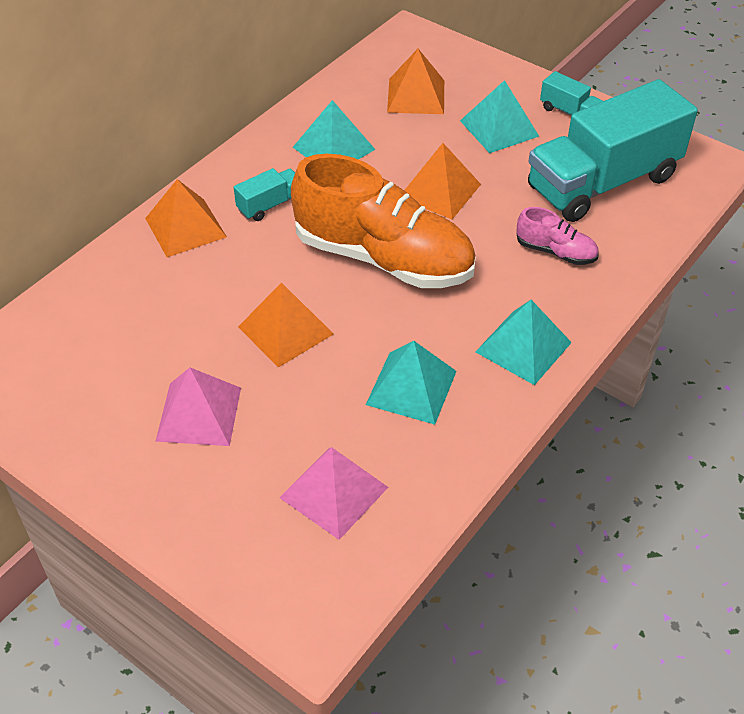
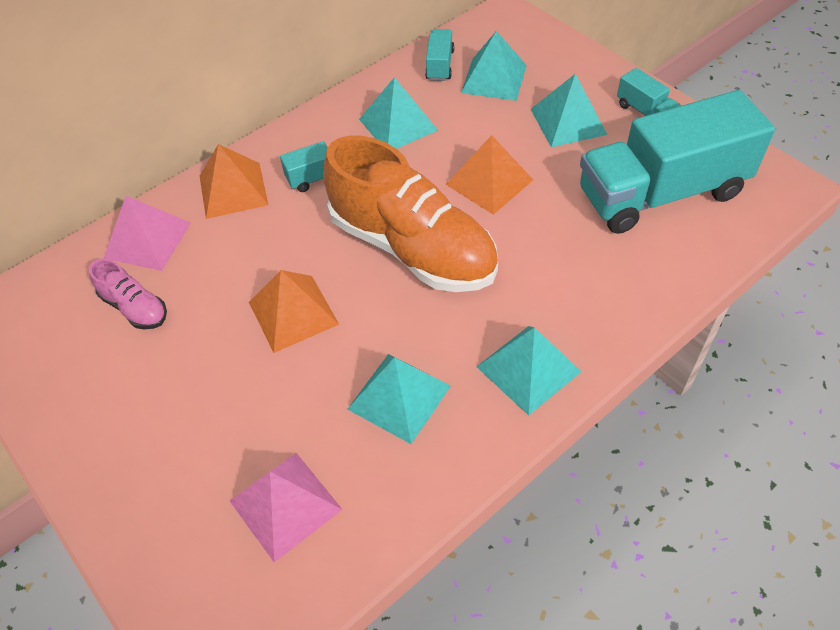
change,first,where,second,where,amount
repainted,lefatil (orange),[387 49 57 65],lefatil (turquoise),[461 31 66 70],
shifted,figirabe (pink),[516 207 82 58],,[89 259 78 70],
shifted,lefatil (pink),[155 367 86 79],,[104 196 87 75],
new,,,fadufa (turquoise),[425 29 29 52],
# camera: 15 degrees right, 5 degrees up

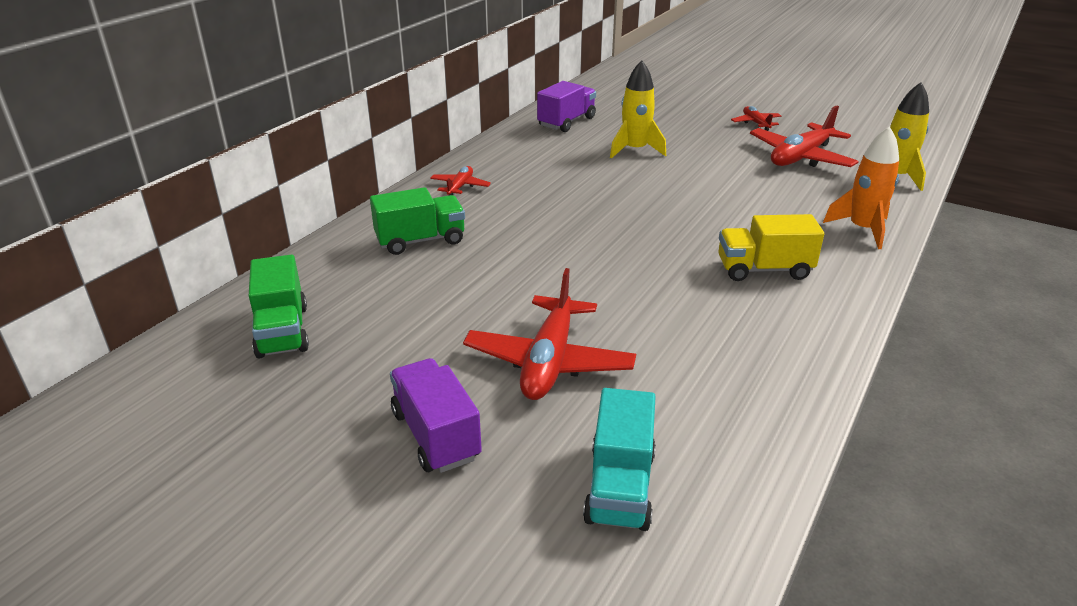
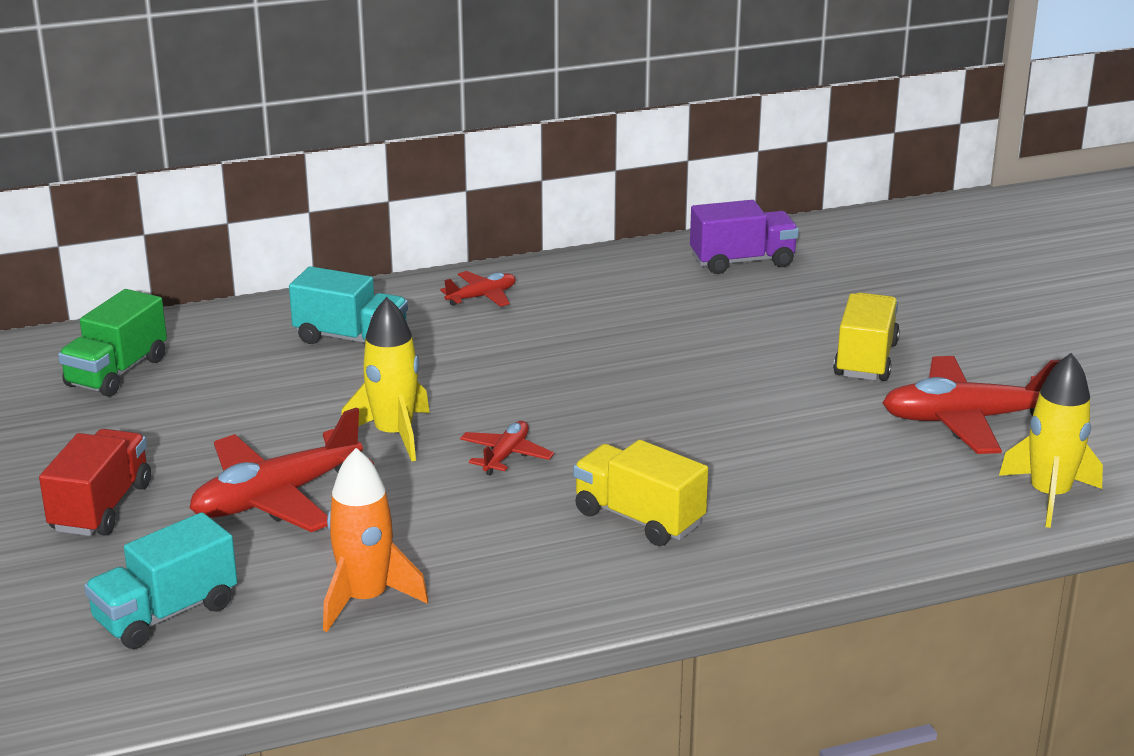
change,first,where,second,where,amount
shifted,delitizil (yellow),[610 60 56 99],,[341 297 89 164],
shifted,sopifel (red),[731 106 50 25],,[460 421 94 55],
shifted,delitizil (orange),[823 126 76 123],,[323 448 105 184],
repainted,fadufa (green),[370 187 95 68],fadufa (turquoise),[289 266 119 79],
repainted,fadufa (purple),[390 358 92 115],fadufa (red),[39 429 112 107],
new,,,fadufa (yellow),[833 293 67 88],
# camera: 40 degrees right, 5 degrees down

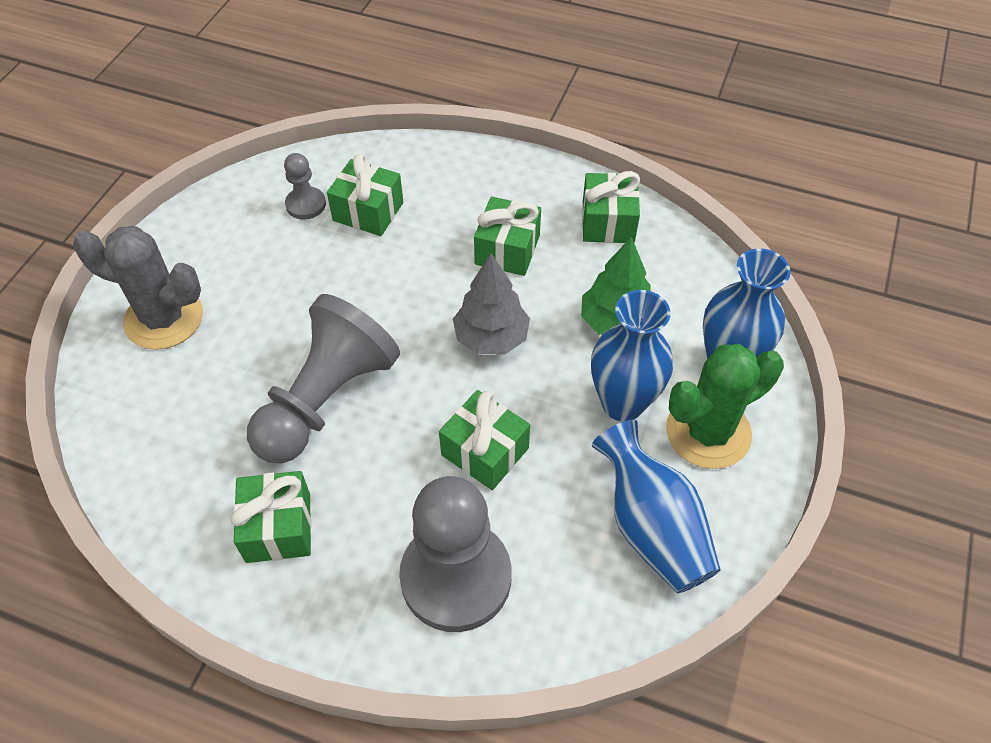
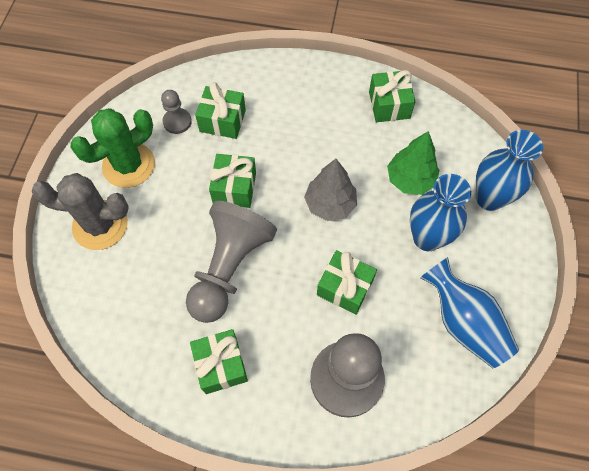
change,first,where,second,where,amount
shifted,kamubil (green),[474 197 67 79],,[209 154 47 54],
shifted,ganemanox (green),[666 344 118 125],,[70 108 85 80],
# camera: 10 degrees left, 10 degrees up

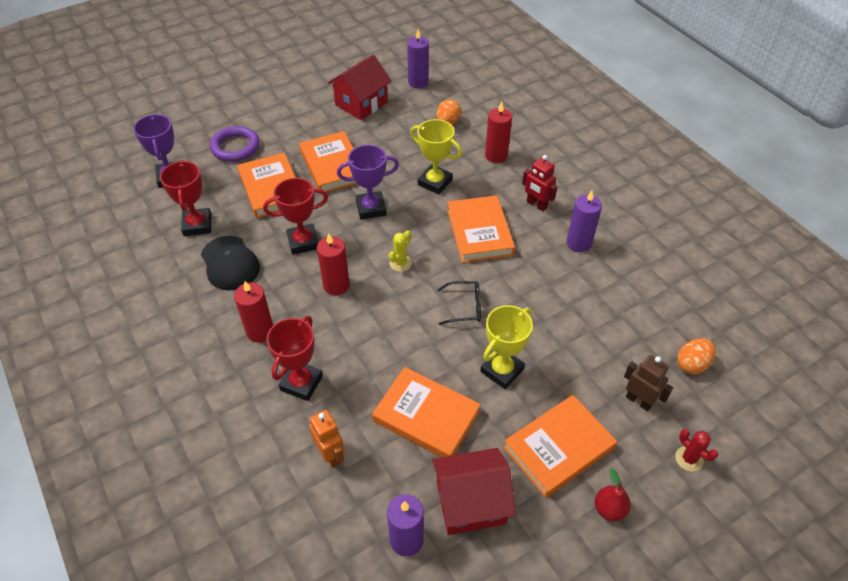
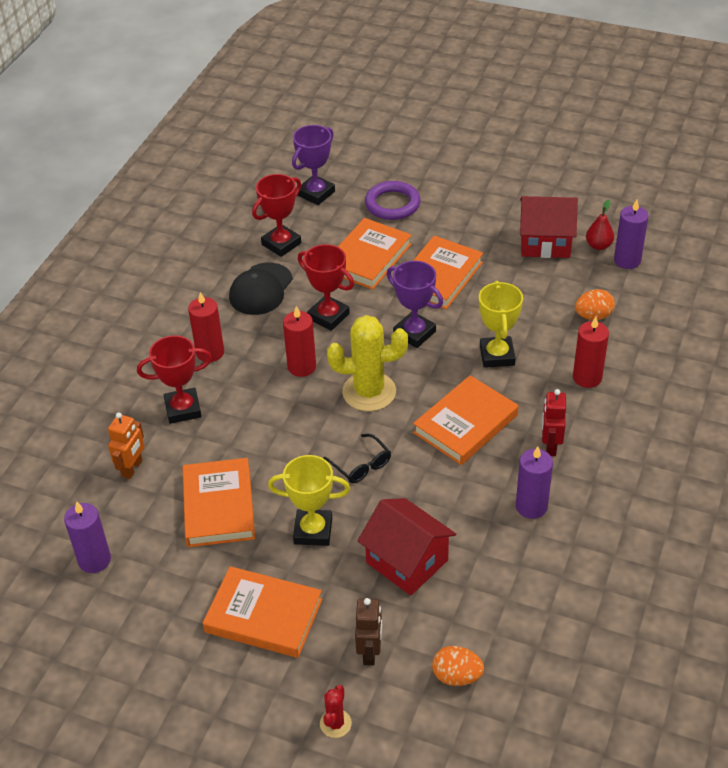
change,first,where,second,where,amount
scaled,ganemanox (yellow),[389 231 23 41],,[327 315 81 96],x2.10
shifted,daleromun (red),[432 448 84 87],,[357 498 99 97],
shifted,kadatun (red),[595 468 36 53],,[586 200 28 50],
# camera: 55 degrees right, 5 degrees down

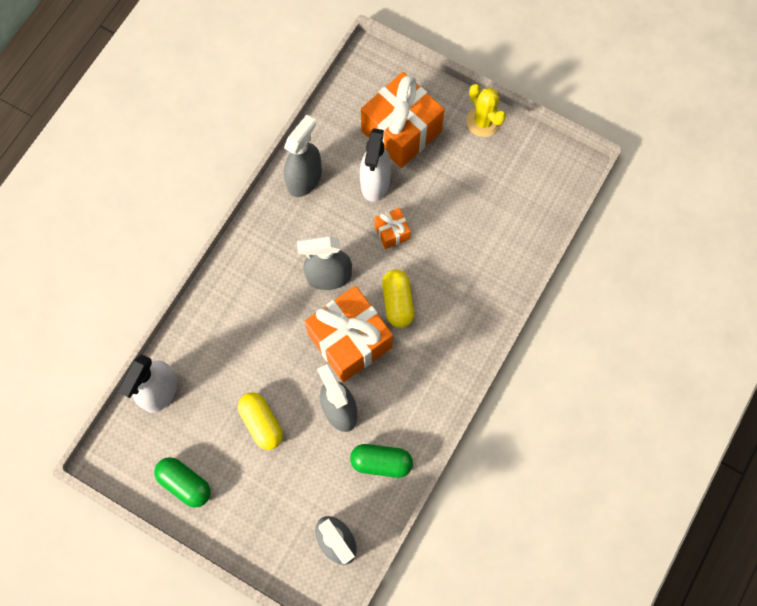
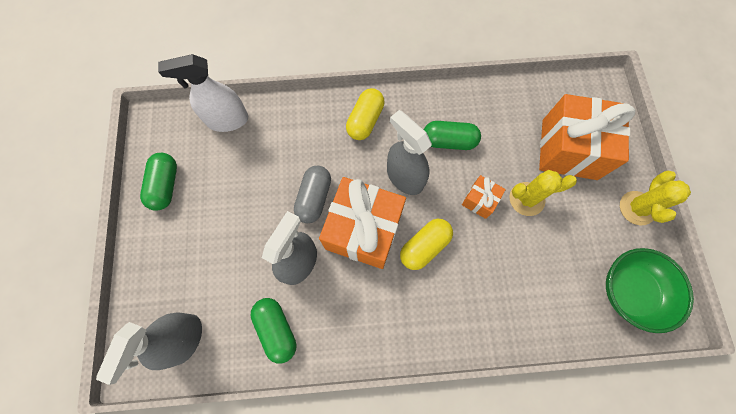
change,first,where,second,where,amount
gone,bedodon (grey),[284 115 38 82],,,
gone,bedodon (white),[360 128 31 74],,,
shifted,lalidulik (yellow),[238 392 45 58],,[346 88 39 52],
new,,,lalidulik (green),[424 121 57 29],
new,,,lalidulik (grey),[294 166 37 57],
new,,,ganemanox (yellow),[509 170 68 46],
new,,,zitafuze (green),[606 248 88 85],
# camera: 55 degrees right, 0 degrees up

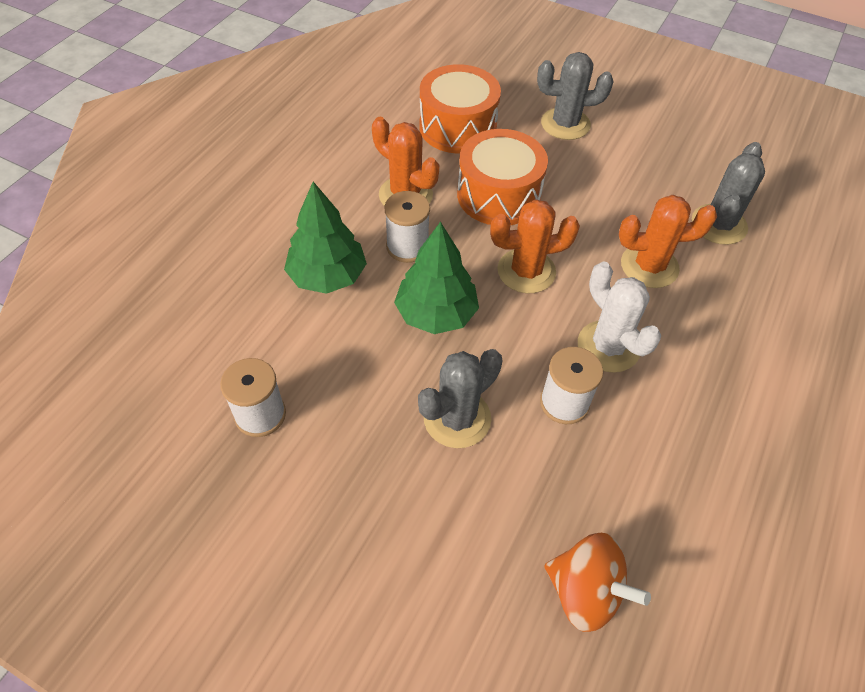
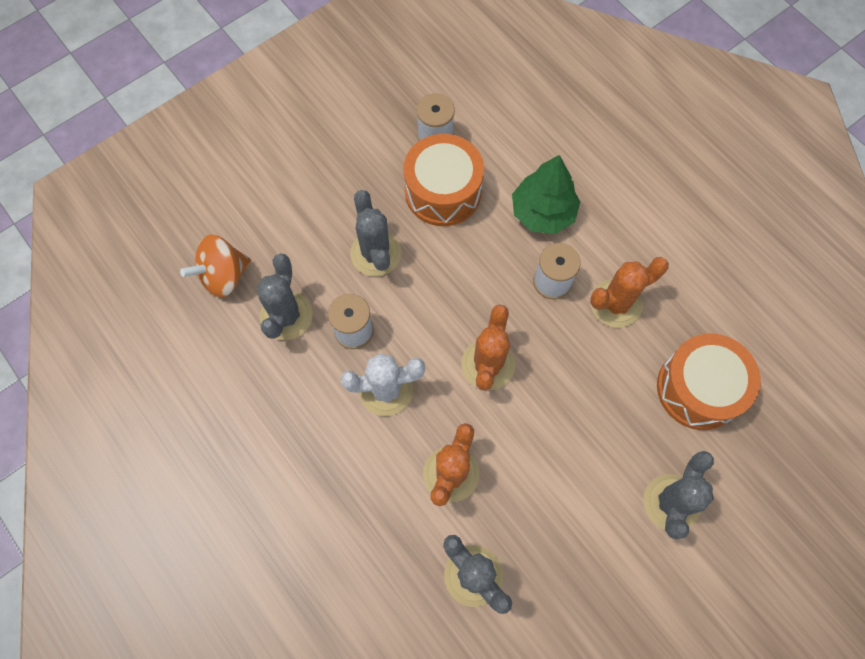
change,first,where,second,where,amount
shifted,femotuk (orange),[457 129 91 96],,[403 134 81 92],
gone,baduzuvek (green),[394 222 85 112],,,
new,,,ganemanox (grey),[257 253 56 87],
# camera: 115 degrees right, 15 degrees up

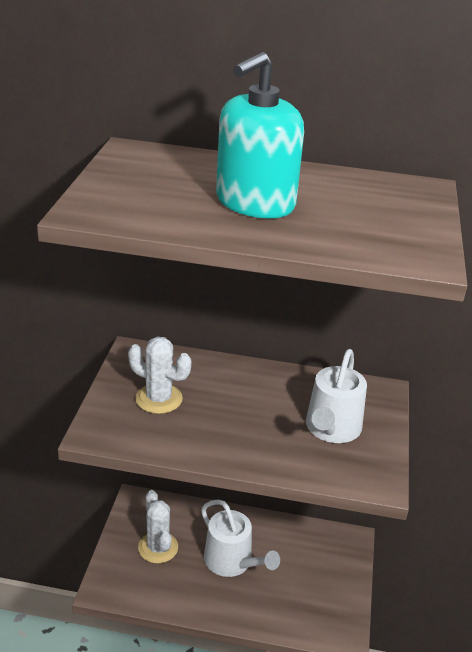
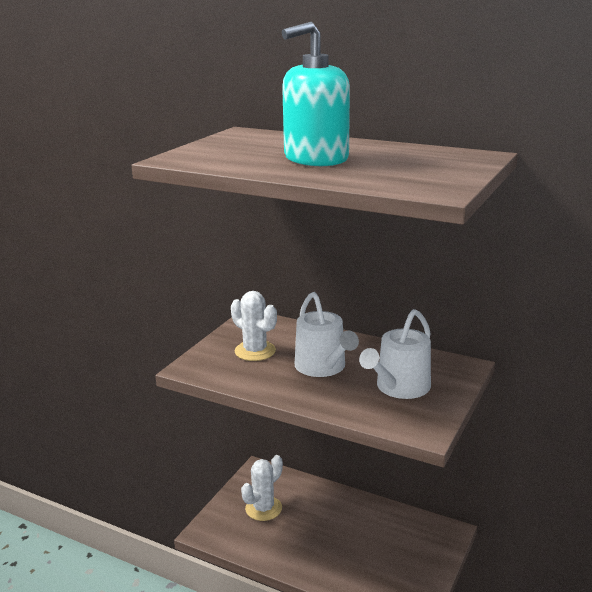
change,first,where,second,where,amount
rotated,ganemanox (white),[138 490 40 74],,[241 455 42 66],45 degrees clockwise
shifted,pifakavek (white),[201 499 79 78],,[295 292 64 85],
# camera: 20 degrees right, 10 degrees down

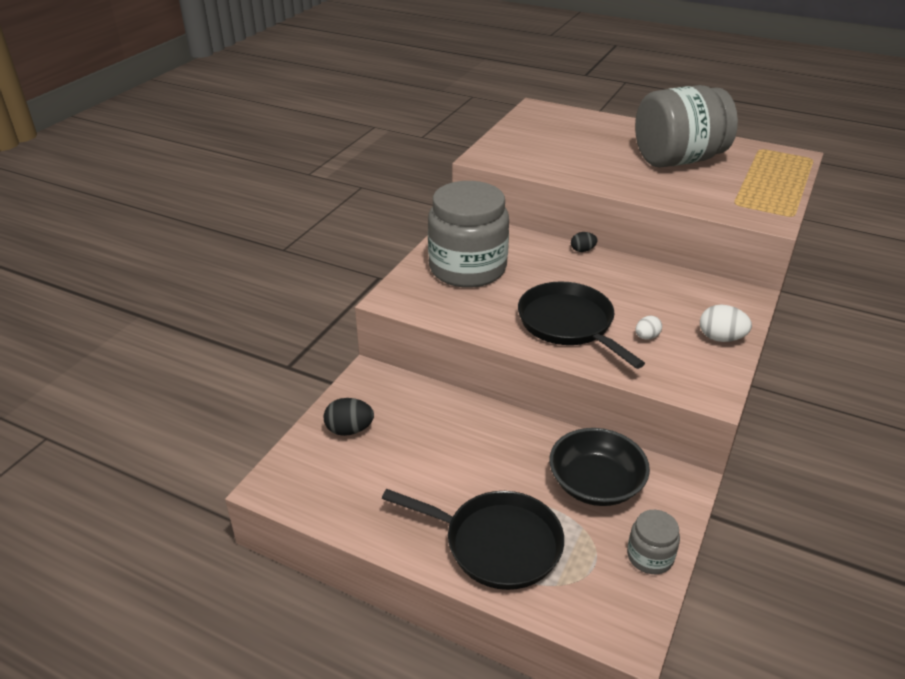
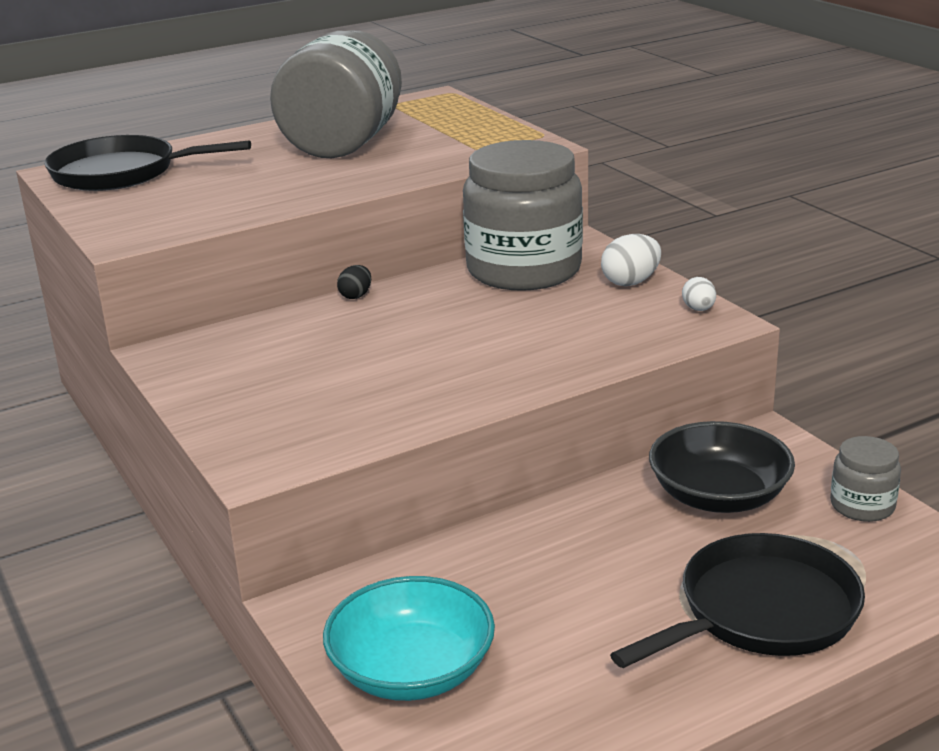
change,first,where,second,where,amount
shifted,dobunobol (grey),[428 181 81 107],,[463 140 120 151],
shifted,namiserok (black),[518 281 127 88],,[44 135 207 56],
shifted,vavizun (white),[635 316 27 24],,[682 277 34 34],
swapped,vavizun (black),[324 398 50 38],zitafuze (turquoise),[323 576 172 125],
# camera: 55 degrees left, 10 degrees down

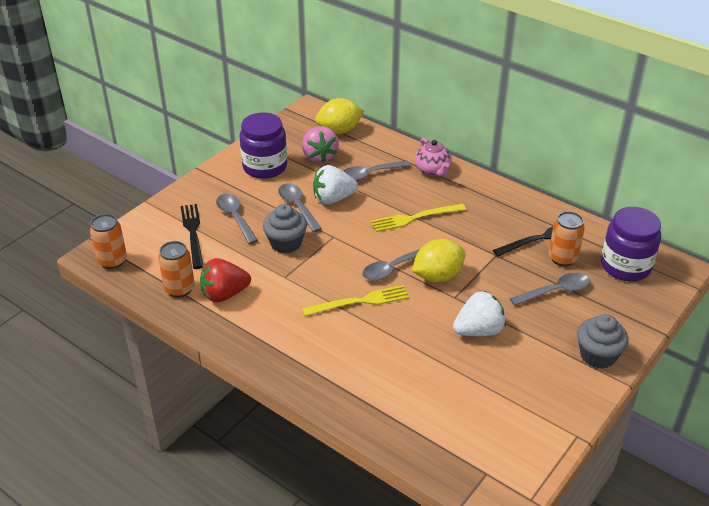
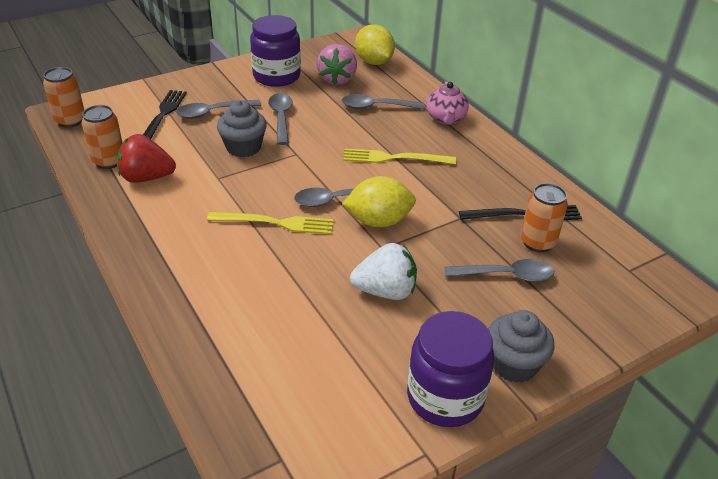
change,first,where,second,where,amount
rotated,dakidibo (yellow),[315 98 49 36],,[355 24 40 41],60 degrees clockwise
gone,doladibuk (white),[313 165 45 39],,,
rotated,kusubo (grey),[216 194 42 50],,[176 100 85 19],105 degrees counterclockwise
shifted,dobunobol (purple),[601 207 60 74],,[407 311 88 116],
# camera: 20 degrees right, 0 degrees up

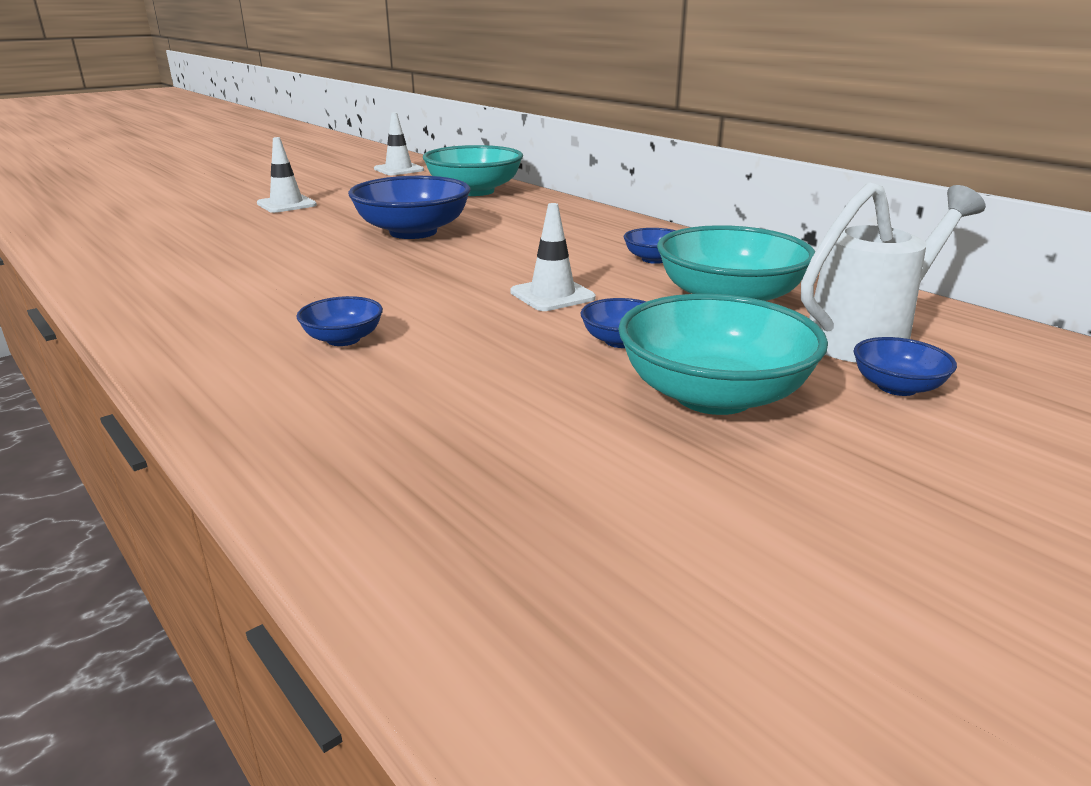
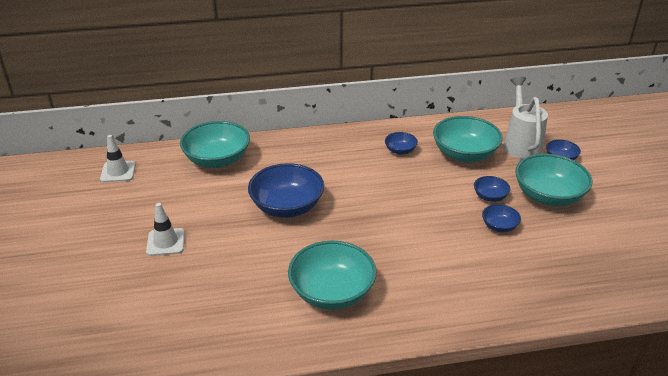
change,first,where,second,where,amount
gone,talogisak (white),[510 203 86 108],,,
shifted,zitafuze (blue),[297 296 86 50],,[482 204 39 28],
new,,,zitafuze (turquoise),[288 241 88 69],
# camera: 60 degrees left, 10 degrees up

